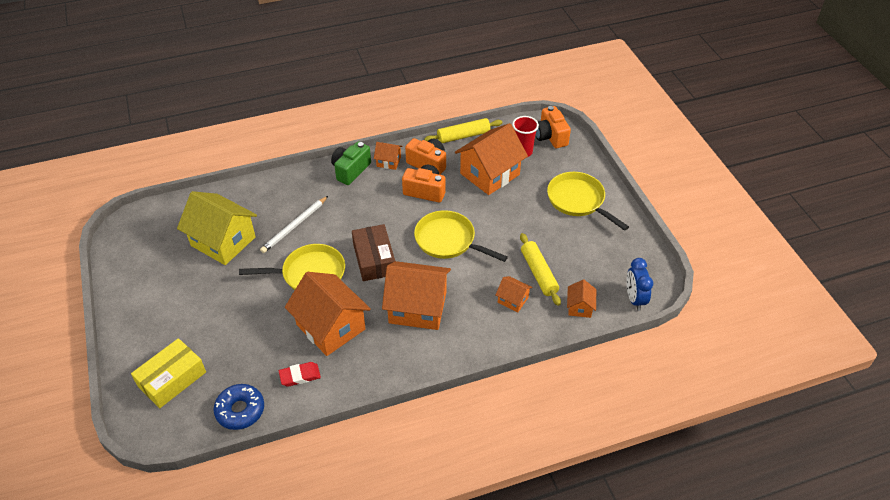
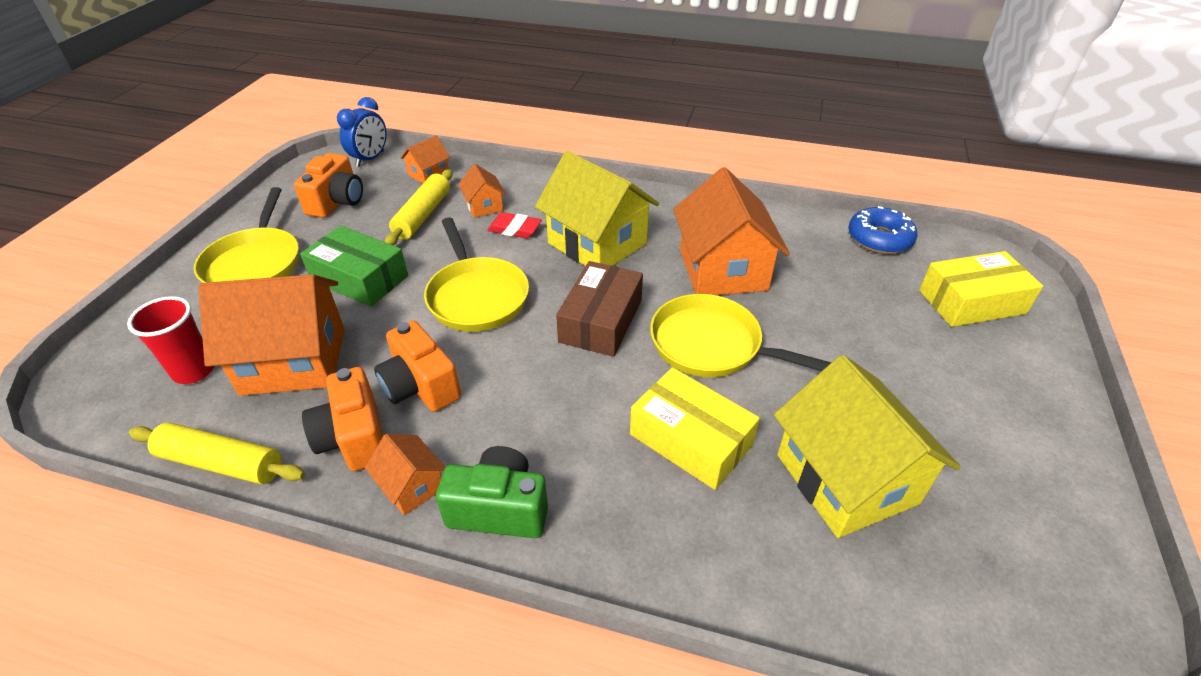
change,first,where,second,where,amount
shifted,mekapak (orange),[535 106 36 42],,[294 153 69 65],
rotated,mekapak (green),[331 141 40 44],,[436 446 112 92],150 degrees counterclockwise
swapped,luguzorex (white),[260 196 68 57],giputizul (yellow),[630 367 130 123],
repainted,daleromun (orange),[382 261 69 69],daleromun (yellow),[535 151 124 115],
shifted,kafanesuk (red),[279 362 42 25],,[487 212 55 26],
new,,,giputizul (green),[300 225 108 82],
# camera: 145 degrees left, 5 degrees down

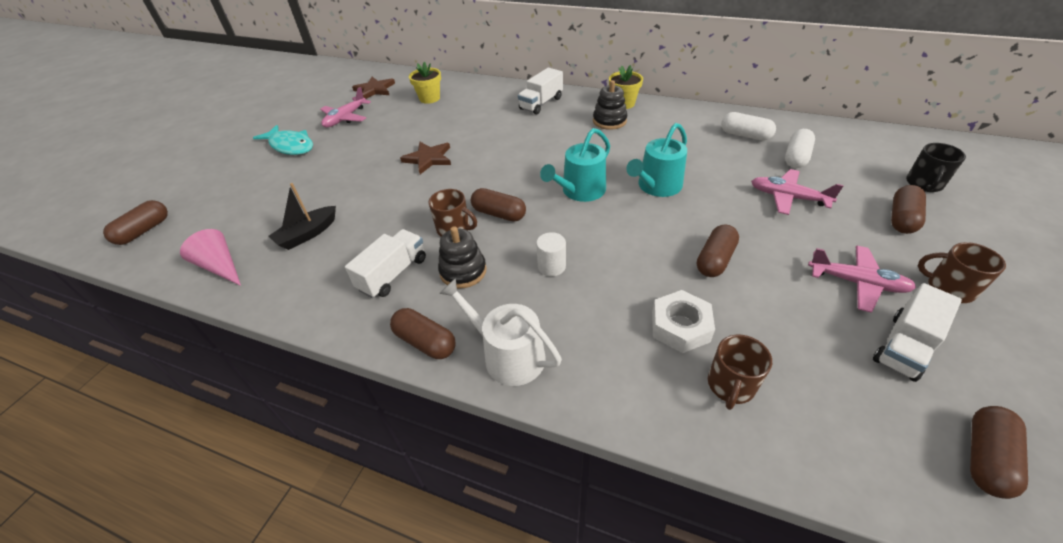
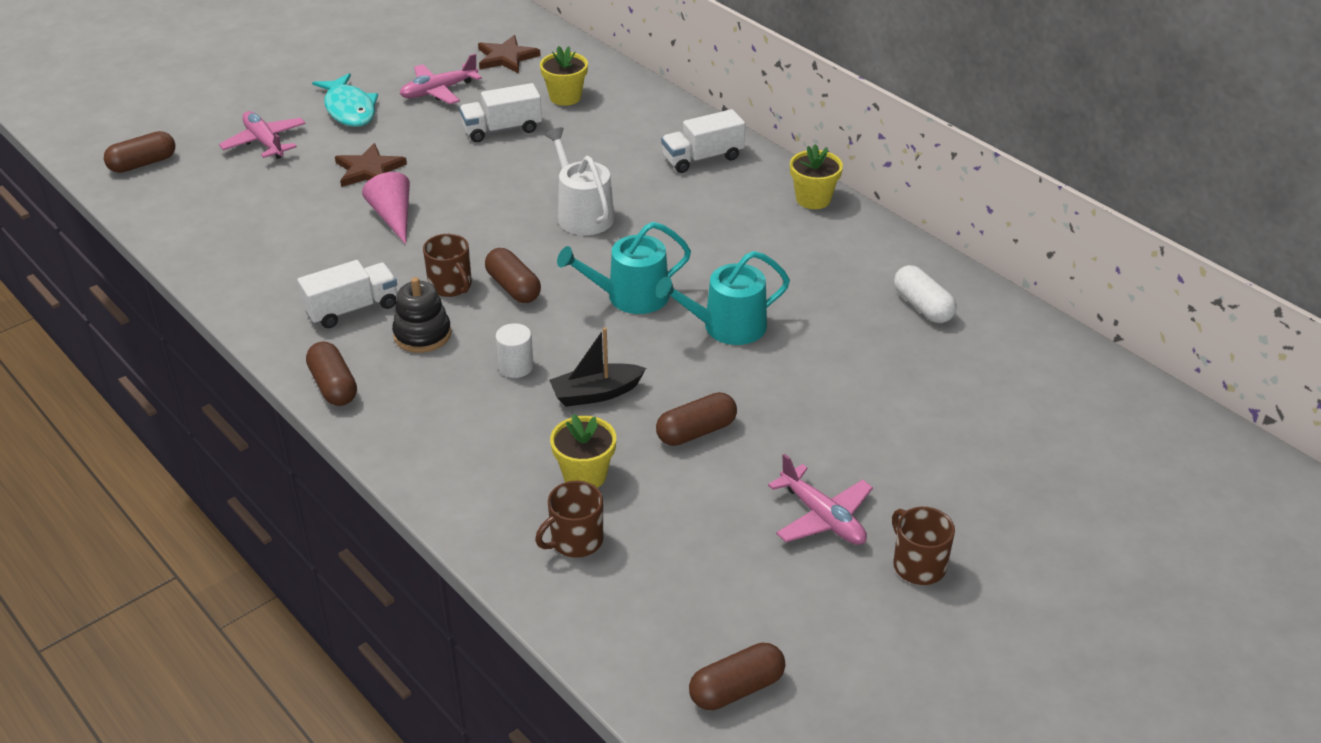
change,first,where,second,where,amount
gone,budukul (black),[593 80 34 50],,,
gone,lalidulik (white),[785 129 30 39],,,
shifted,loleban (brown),[400 142 51 32],,[335 143 72 44],
gone,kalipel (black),[906 143 60 49],,,
shifted,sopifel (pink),[751 169 93 46],,[219 111 87 48],
shifted,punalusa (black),[269 183 67 67],,[549 327 97 80],
gone,lalidulik (brown),[891 185 35 49],,,
shifted,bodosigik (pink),[180 229 61 57],,[362 172 48 72],
shifted,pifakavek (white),[439 278 123 108],,[545 127 70 108],
shifted,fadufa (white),[873 283 89 99],,[459 83 83 59],
swapped,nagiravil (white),[652 290 63 63],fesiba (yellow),[550 414 66 74],
# camera: 25 degrees right, 5 degrees down

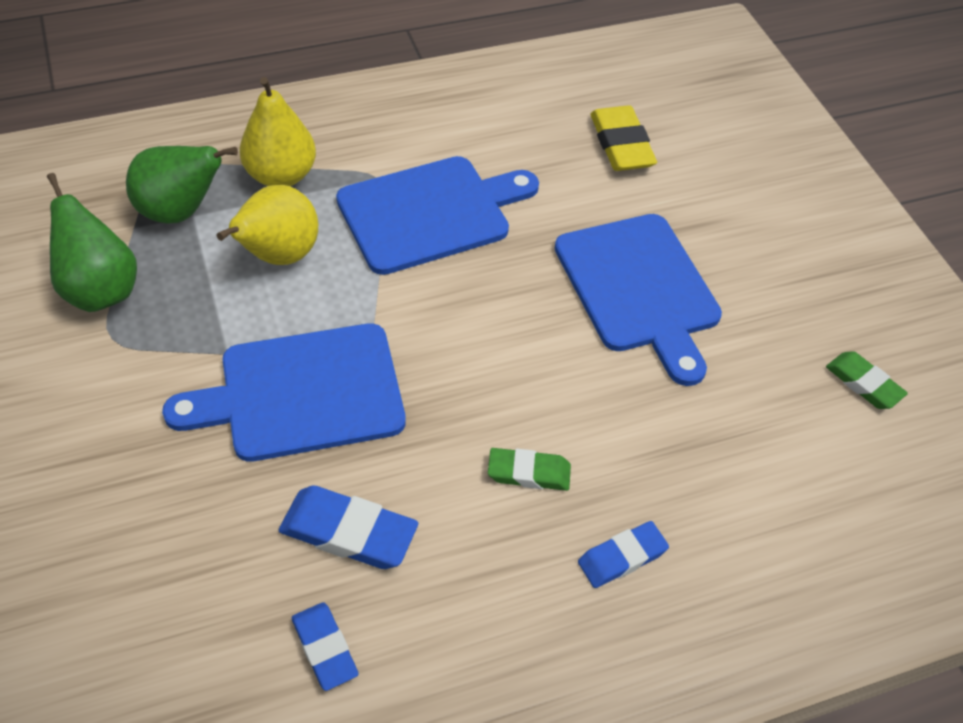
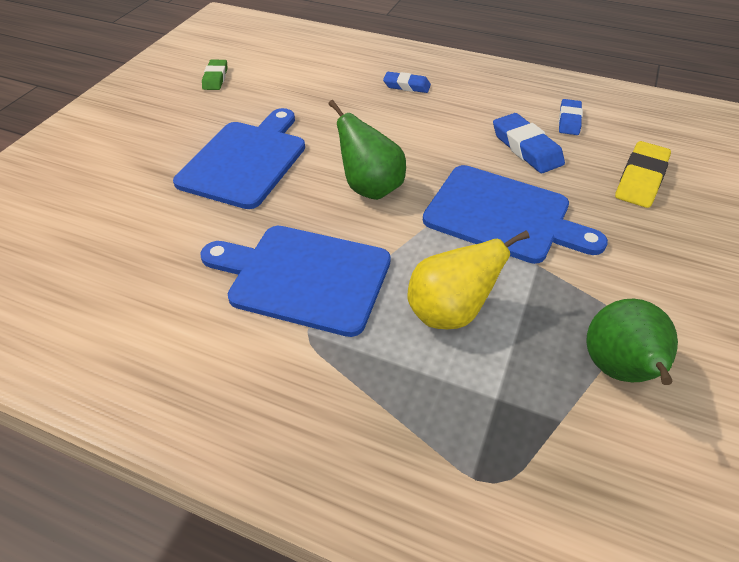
change,first,where,second,where,amount
gone,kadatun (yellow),[240 77 76 109],,,
shifted,kafanesuk (yellow),[590 105 67 66],,[615 141 56 67],
shifted,kadatun (green),[126 146 112 78],,[328 100 78 100],
gone,kafanesuk (green),[488 448 83 43],,,
# camera: 135 degrees left, 5 degrees down

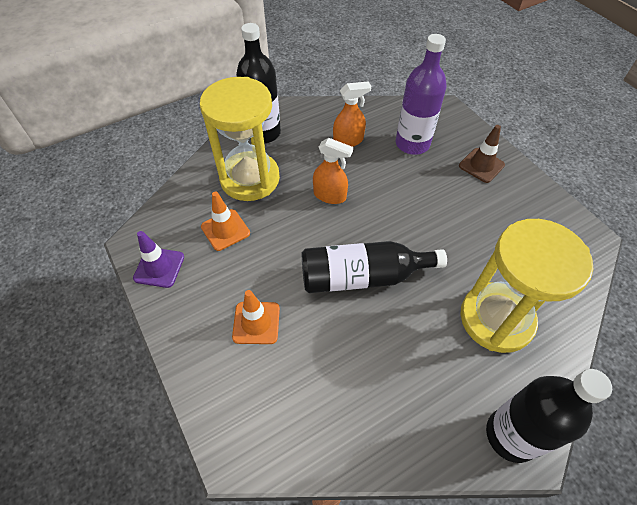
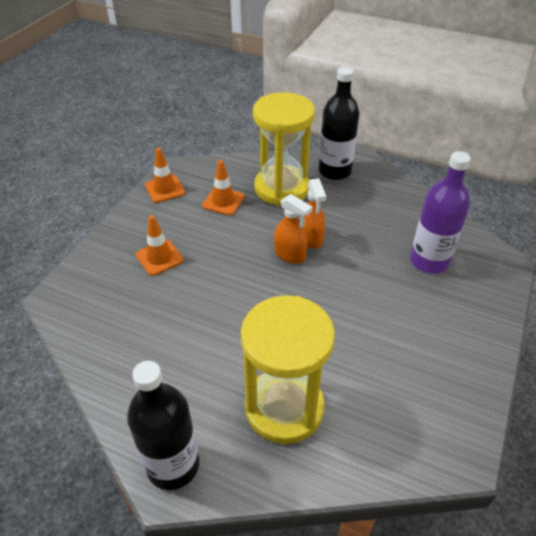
change,first,where,second,where,amount
shifted,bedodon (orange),[333 81 38 66],,[274 194 38 70],
gone,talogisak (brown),[459 125 46 58],,,
repainted,talogisak (purple),[133 231 51 57],talogisak (orange),[145 148 40 55],
gone,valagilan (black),[302 241 145 52],,,
# camera: 55 degrees right, 10 degrees down

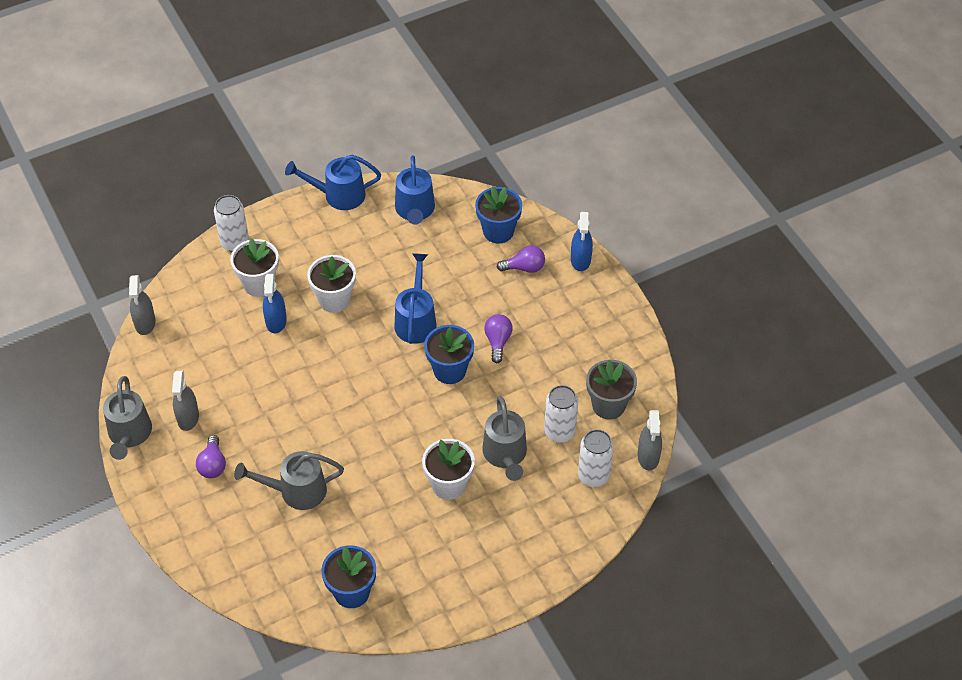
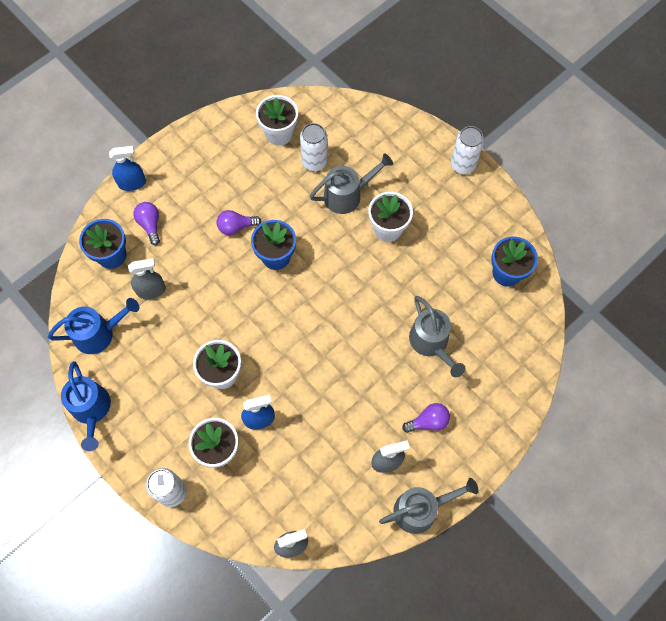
change,first,where,second,where,amount
gone,pifakavek (blue),[394 253 43 91],,,
repainted,fesiba (grey),[586 359 51 61],fesiba (white),[256 95 42 51],
shifted,bedodon (grey),[637 410 25 61],,[128 258 38 41],
shifted,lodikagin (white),[578 429 36 58],,[451 126 33 48],
# camera: 105 degrees left, 15 degrees up

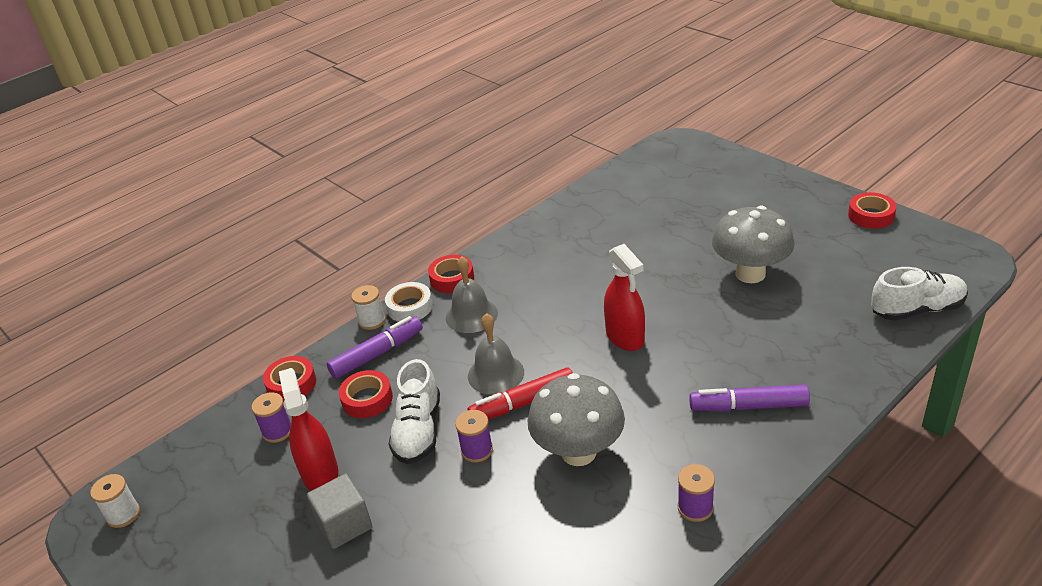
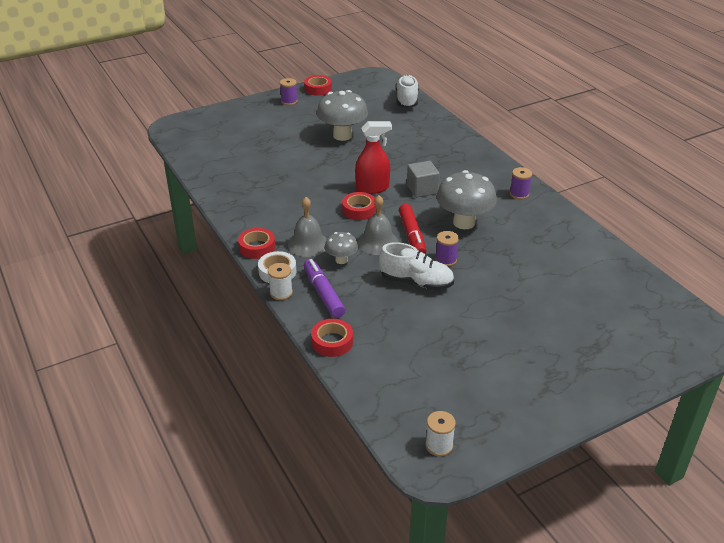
change,first,where,second,where,amount
gone,bedodon (red),[279 368 59 123],,,
shifted,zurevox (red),[339 370 54 48],,[342 192 34 28],
gone,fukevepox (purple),[689 385 121 27],,,
shifted,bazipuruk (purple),[251 392 40 51],,[280 78 18 27],
shifted,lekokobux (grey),[307 474 66 75],,[407 161 33 37],
new,,,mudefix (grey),[325 232 33 32],
# camera: 80 degrees left, 0 degrees up

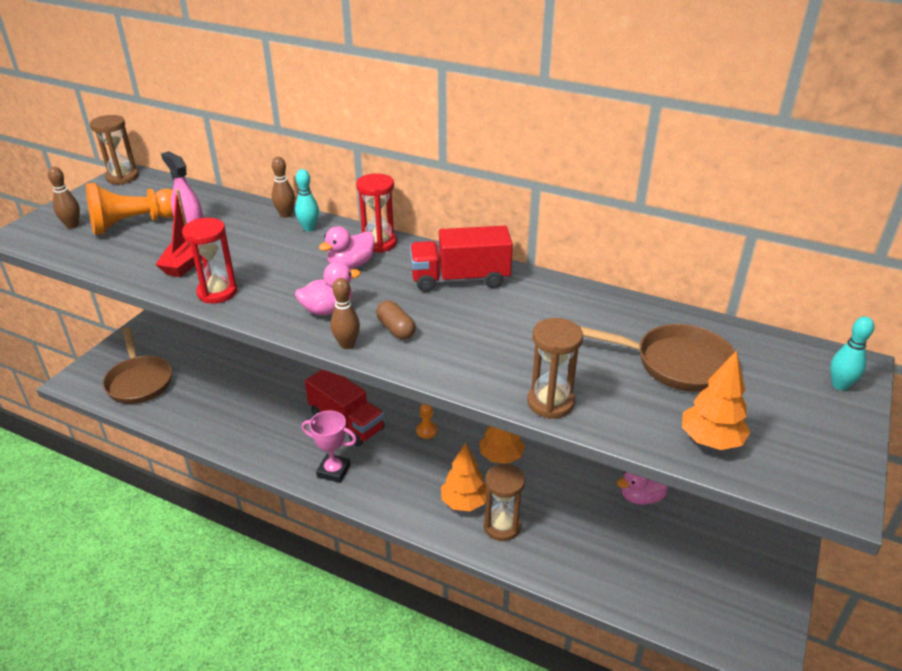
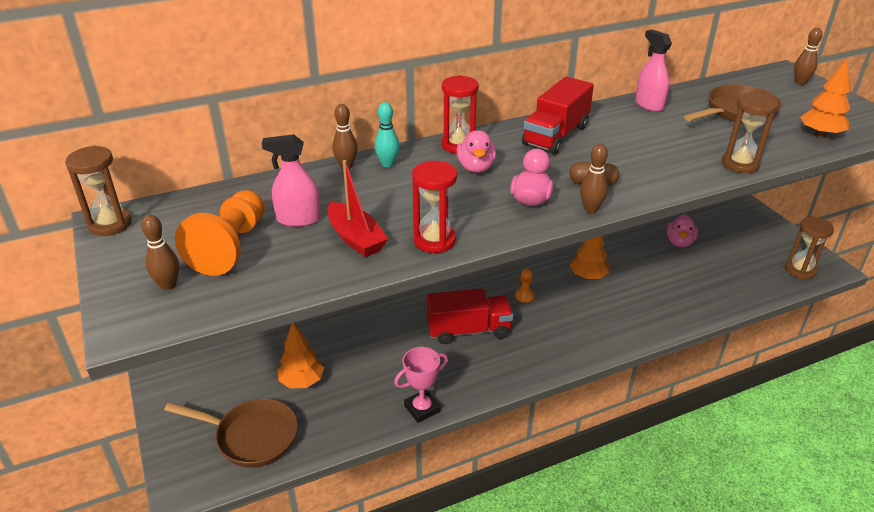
change,first,where,second,where,amount
repainted,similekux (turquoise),[830 316 44 75],similekux (brown),[794 28 29 57],
shifted,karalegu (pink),[302 410 55 73],,[394 347 54 76],
shifted,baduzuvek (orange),[441 443 45 68],,[278 323 46 66],
shifted,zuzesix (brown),[484 463 41 78],,[785 217 49 62],
new,,,bedodon (pink),[635 29 37 83],
# camera: 50 degrees left, 0 degrees up

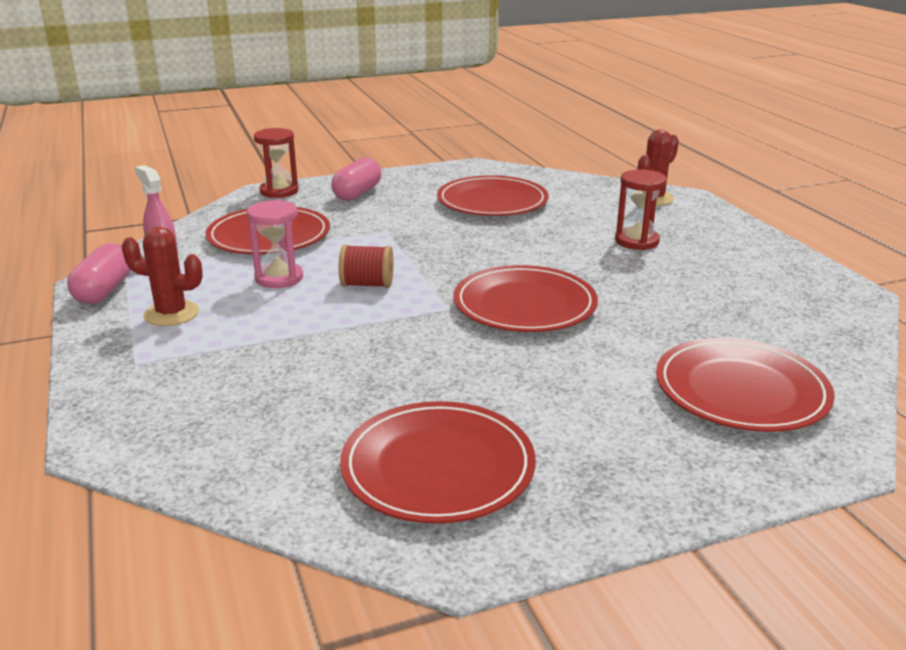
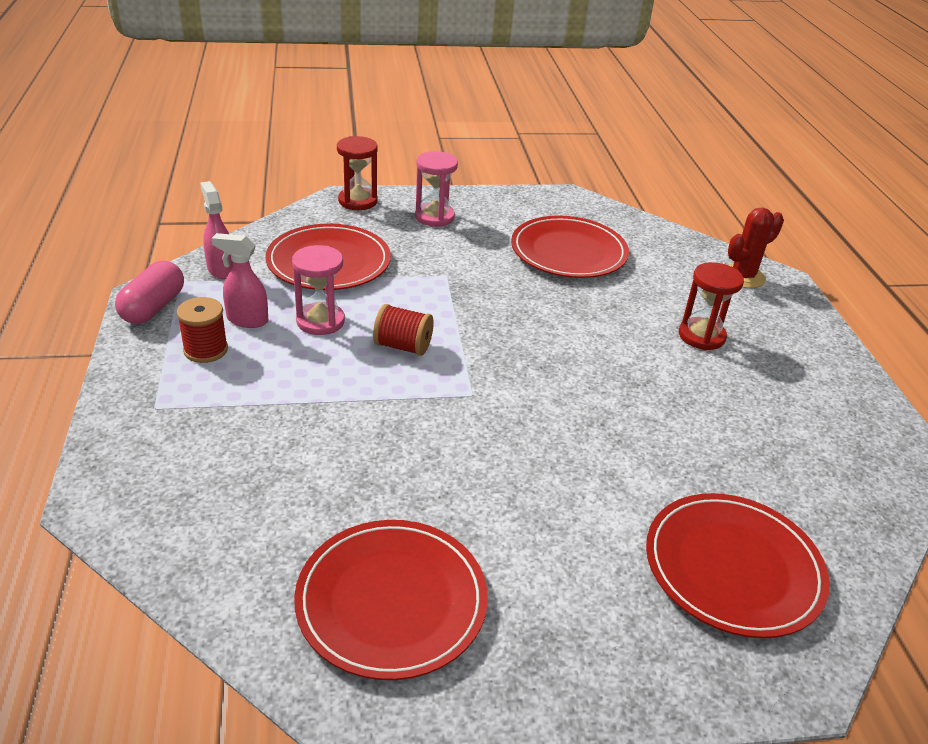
change,first,where,second,where,amount
swapped,lalidulik (pink),[331 158 50 43],zuzesix (pink),[415 151 43 76],
swapped,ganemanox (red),[121 227 82 99],bazipuruk (red),[177 297 51 66],
gone,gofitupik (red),[454 265 144 67],,,
new,,,bedodon (pink),[212 233 56 95],
# camera: 10 degrees right, 10 degrees up

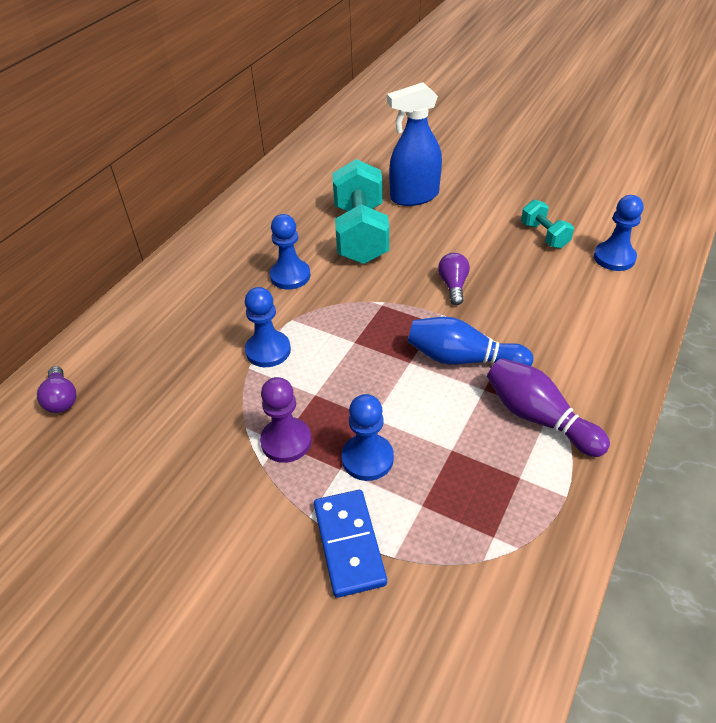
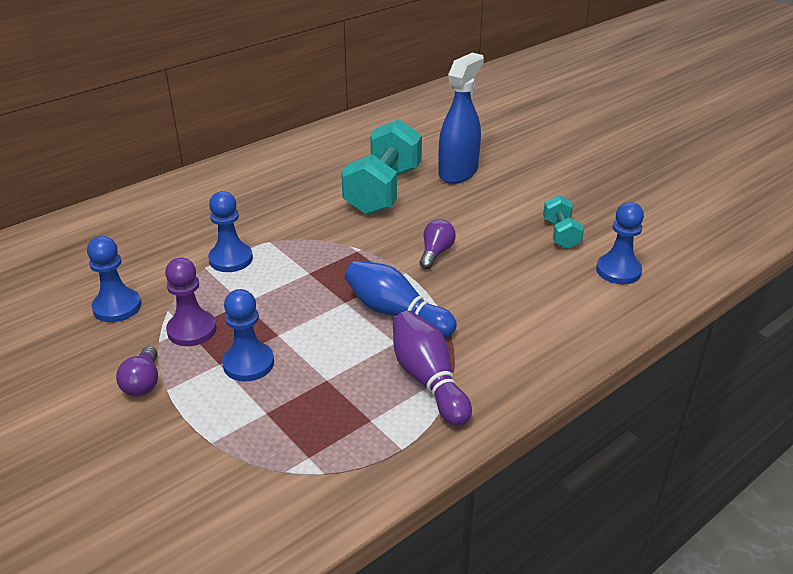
change,first,where,second,where,amount
rotated,bedodon (blue),[387 82 55 124],,[439 53 45 131],120 degrees clockwise
shifted,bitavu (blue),[270 214 41 75],,[87 236 54 86],
shifted,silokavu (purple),[37 366 39 47],,[116 346 42 50],
gone,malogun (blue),[314 490 73 108],,,
# camera: 20 degrees right, 10 degrees down

